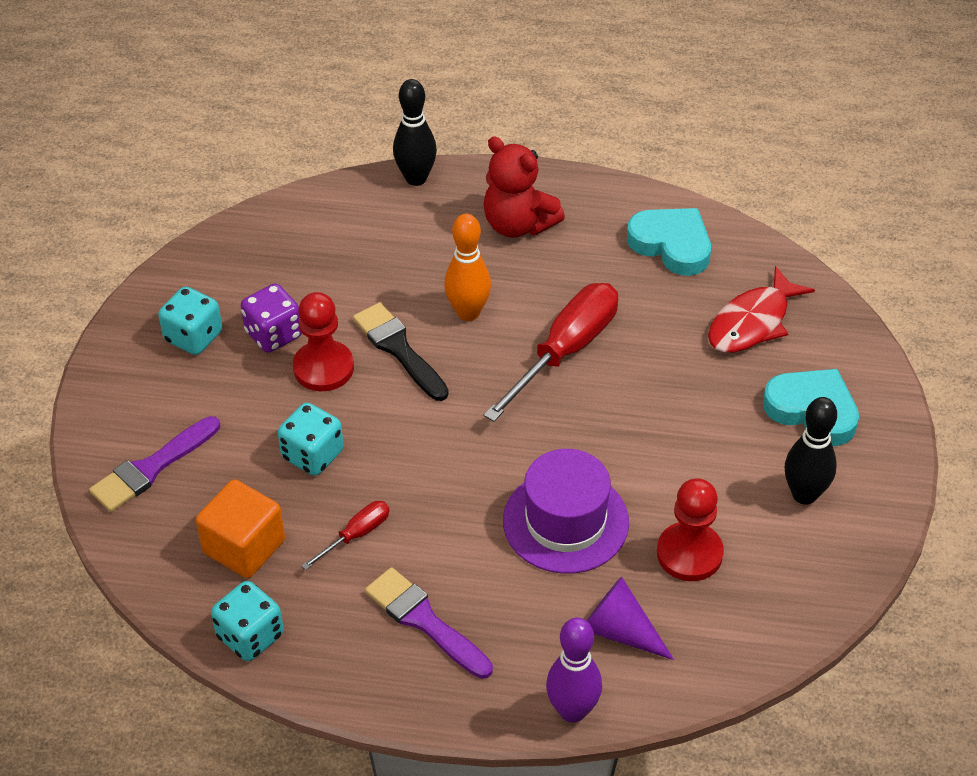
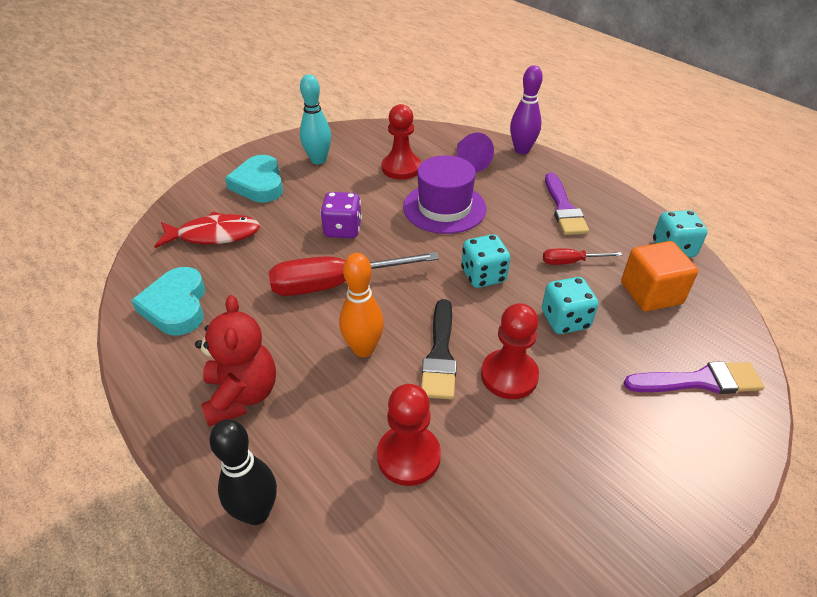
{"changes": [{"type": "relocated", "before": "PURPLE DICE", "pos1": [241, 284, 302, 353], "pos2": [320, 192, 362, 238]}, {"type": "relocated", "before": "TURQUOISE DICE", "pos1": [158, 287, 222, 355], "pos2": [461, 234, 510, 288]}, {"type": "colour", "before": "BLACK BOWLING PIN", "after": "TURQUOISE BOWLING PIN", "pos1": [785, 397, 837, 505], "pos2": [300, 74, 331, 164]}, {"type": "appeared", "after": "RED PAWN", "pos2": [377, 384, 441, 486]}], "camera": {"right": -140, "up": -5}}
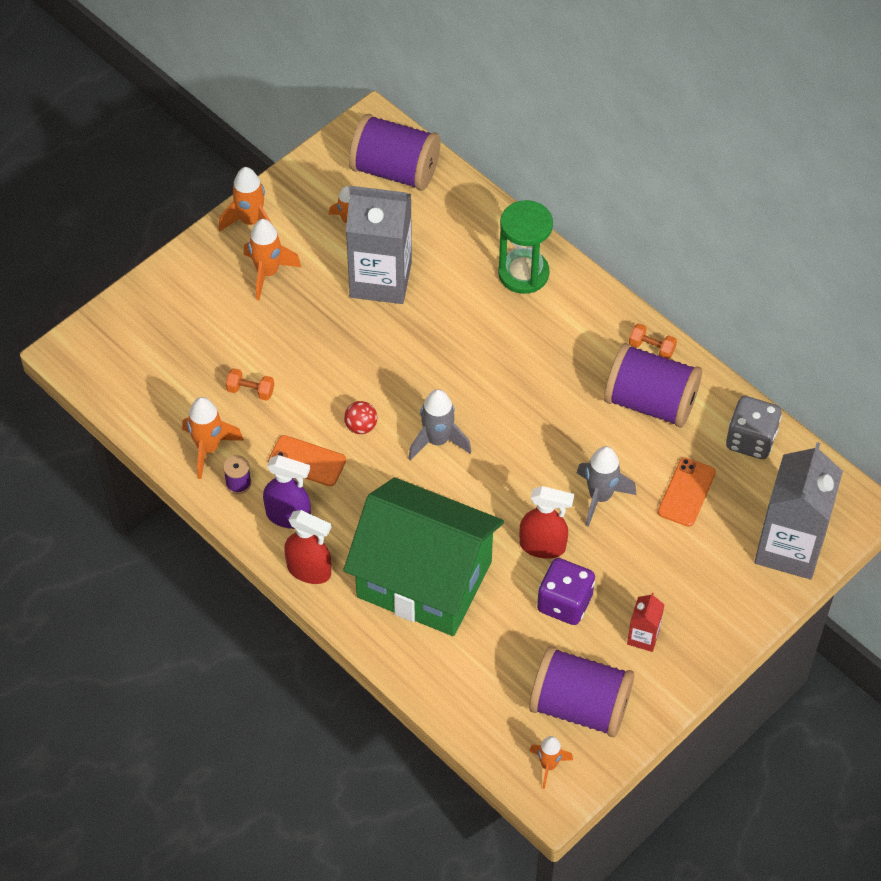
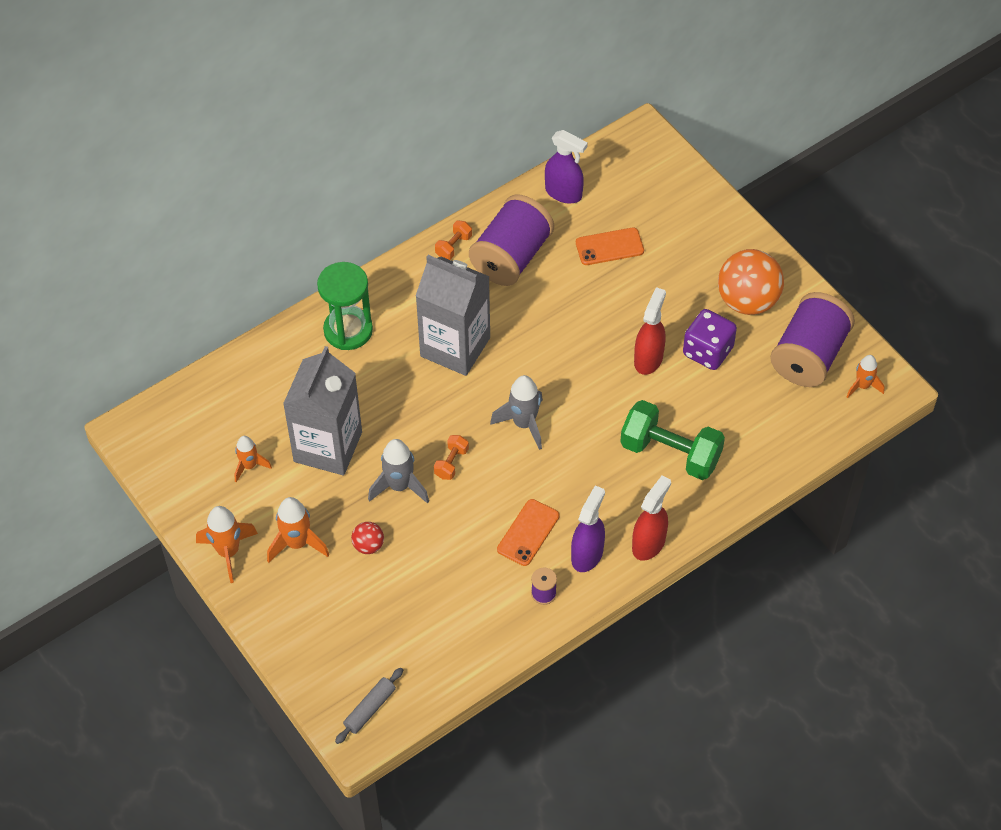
{"changes": [{"type": "missing", "before": "PURPLE SPOOL", "pos1": [349, 114, 440, 191]}, {"type": "relocated", "before": "ORANGE DUMBBELL", "pos1": [226, 368, 274, 401], "pos2": [434, 435, 469, 480]}, {"type": "exchanged", "before": "GREY DICE", "after": "PURPLE SPRAY BOTTLE", "pos1": [726, 396, 782, 459], "pos2": [545, 130, 588, 203]}, {"type": "missing", "before": "ORANGE ROCKET", "pos1": [182, 397, 244, 479]}, {"type": "relocated", "before": "RED BALL", "pos1": [344, 401, 377, 434], "pos2": [351, 522, 384, 554]}, {"type": "relocated", "before": "GREY CARTON", "pos1": [754, 442, 843, 579], "pos2": [416, 255, 490, 376]}, {"type": "relocated", "before": "GREY ROCKET", "pos1": [577, 446, 636, 527], "pos2": [368, 439, 429, 504]}, {"type": "spun", "before": "ORANGE PHONE", "pos1": [658, 458, 716, 527], "pos2": [576, 227, 644, 265], "turn": -45}, {"type": "exchanged", "before": "GREEN HOUSE", "after": "GREEN DUMBBELL", "pos1": [343, 477, 504, 636], "pos2": [620, 400, 725, 480]}, {"type": "exchanged", "before": "RED CARTON", "after": "ORANGE BALL", "pos1": [627, 592, 665, 652], "pos2": [718, 249, 784, 315]}, {"type": "appeared", "after": "GREY ROLLING PIN", "pos2": [335, 668, 403, 744]}], "camera": {"right": -80, "up": 0}}
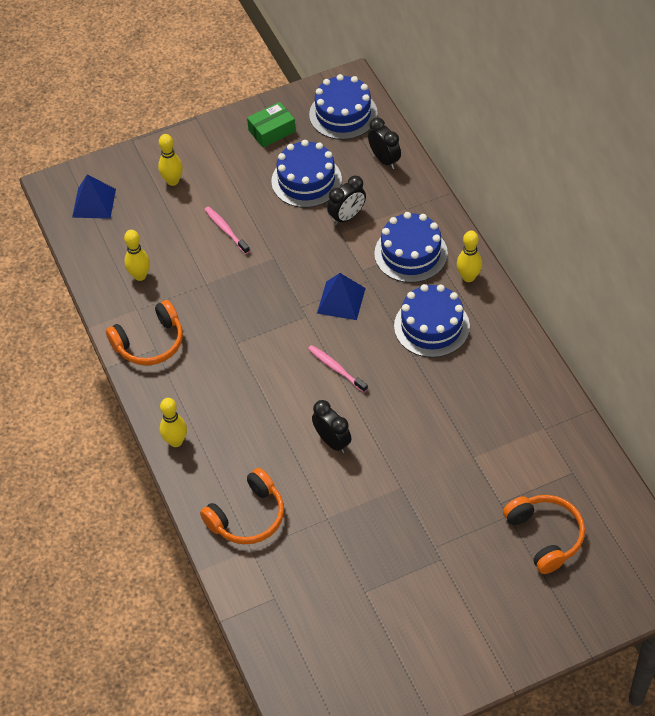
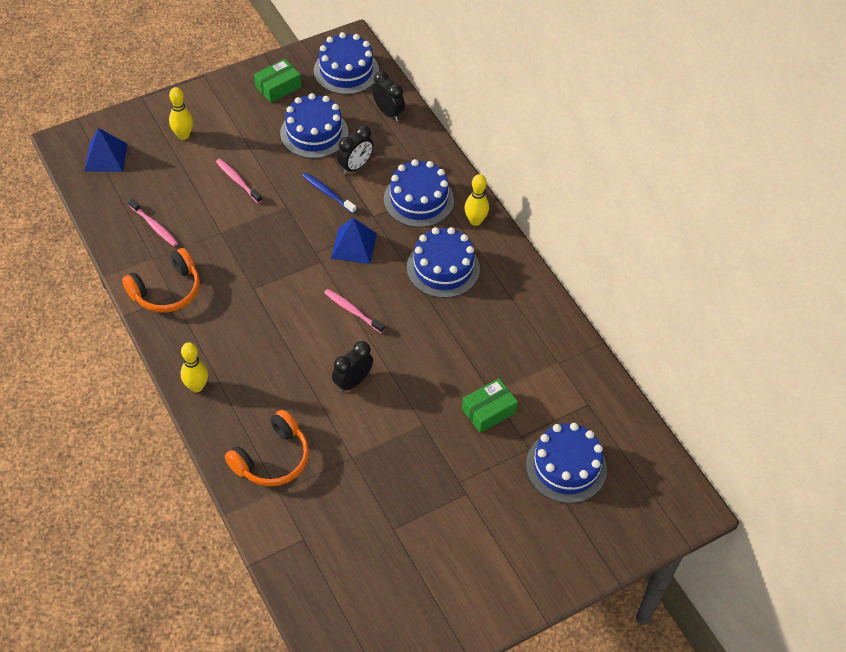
{"changes": [{"type": "exchanged", "before": "YELLOW BOWLING PIN", "after": "PINK TOOTHBRUSH", "pos1": [124, 230, 150, 281], "pos2": [128, 198, 178, 246]}, {"type": "spun", "before": "BLACK CLOCK", "pos1": [312, 400, 351, 453], "pos2": [332, 341, 373, 393], "turn": -90}, {"type": "exchanged", "before": "ORANGE HEADPHONES", "after": "BLUE CAKE", "pos1": [503, 495, 585, 574], "pos2": [526, 423, 607, 503]}, {"type": "appeared", "after": "BLUE TOOTHBRUSH", "pos2": [302, 173, 356, 214]}, {"type": "appeared", "after": "GREEN BOX", "pos2": [462, 378, 518, 433]}], "camera": {"right": -10, "up": 0}}
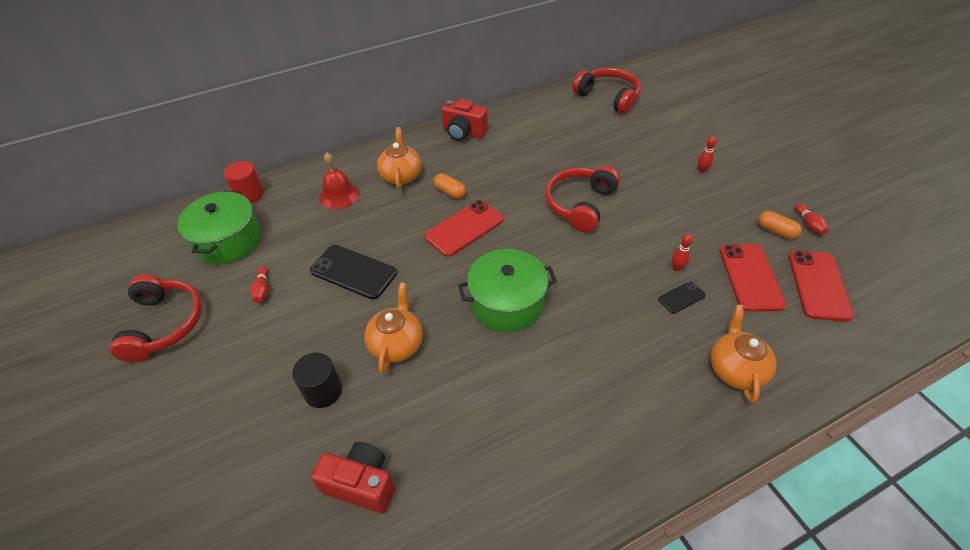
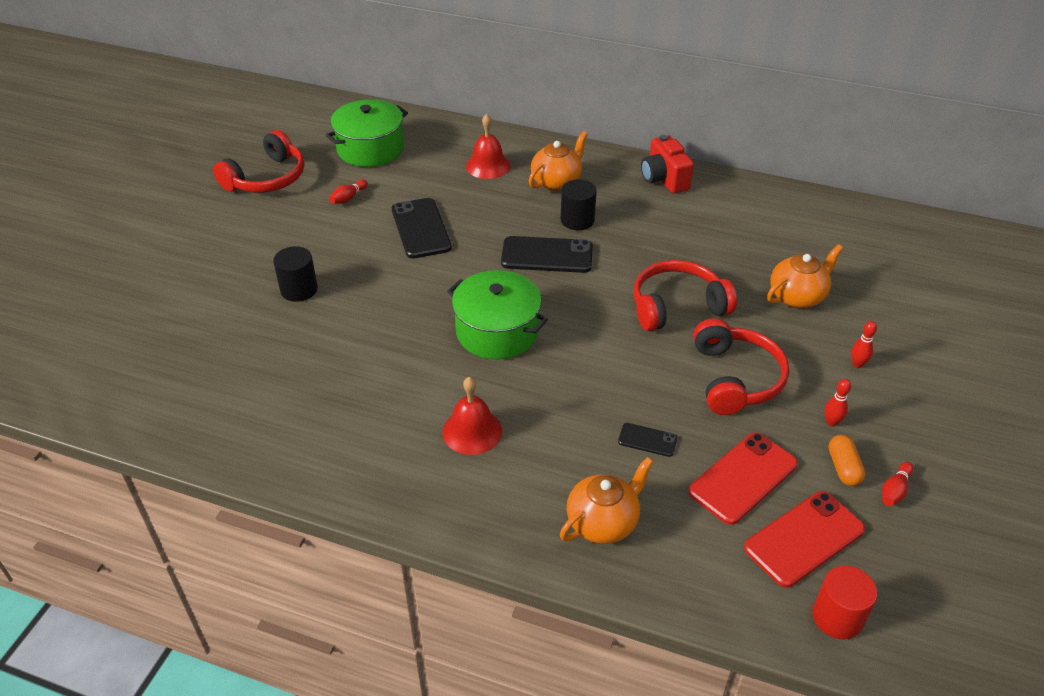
{"changes": [{"type": "relocated", "before": "RED HEADPHONES", "pos1": [573, 68, 641, 114], "pos2": [693, 318, 789, 415]}, {"type": "relocated", "before": "RED CYLINDER", "pos1": [224, 161, 264, 203], "pos2": [812, 566, 877, 640]}, {"type": "exchanged", "before": "ORANGE CAPSULE", "after": "BLACK CYLINDER", "pos1": [434, 173, 466, 199], "pos2": [561, 179, 597, 231]}, {"type": "colour", "before": "RED PHONE", "after": "BLACK PHONE", "pos1": [425, 200, 504, 257], "pos2": [501, 236, 593, 273]}, {"type": "relocated", "before": "RED BOWLING PIN", "pos1": [672, 234, 693, 271], "pos2": [825, 379, 851, 426]}, {"type": "relocated", "before": "ORANGE TEAPOT", "pos1": [364, 283, 423, 374], "pos2": [767, 244, 843, 308]}, {"type": "missing", "before": "RED CAMERA", "pos1": [311, 442, 395, 514]}, {"type": "appeared", "after": "RED BELL", "pos2": [442, 377, 502, 455]}], "camera": {"right": 45, "up": -5}}
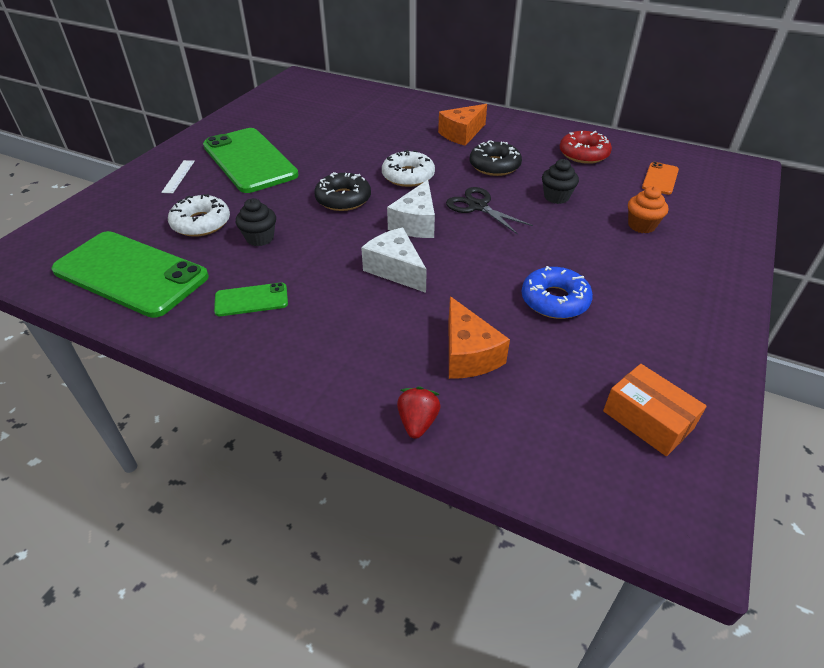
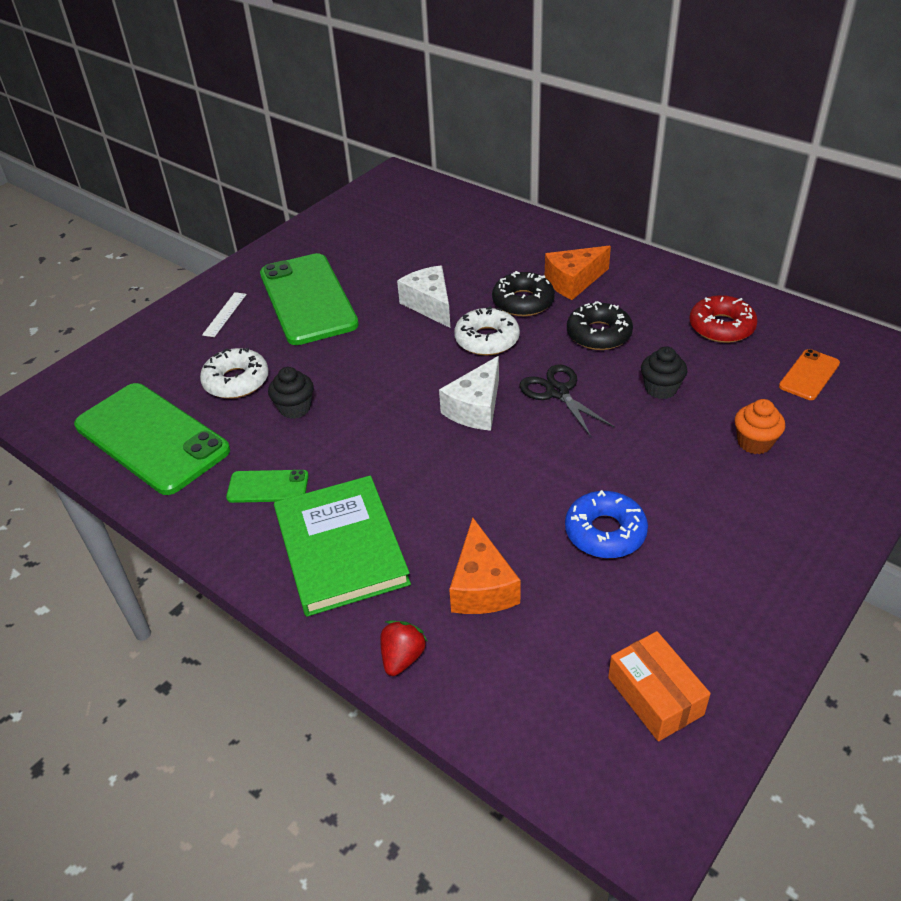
{"changes": [{"type": "relocated", "before": "BLACK DONUT", "pos1": [314, 172, 371, 211], "pos2": [492, 271, 555, 316]}, {"type": "relocated", "before": "WHITE CHEESE", "pos1": [361, 228, 427, 293], "pos2": [397, 266, 450, 328]}, {"type": "appeared", "after": "GREEN BOOK", "pos2": [274, 476, 411, 617]}], "camera": {"right": 15, "up": 0}}
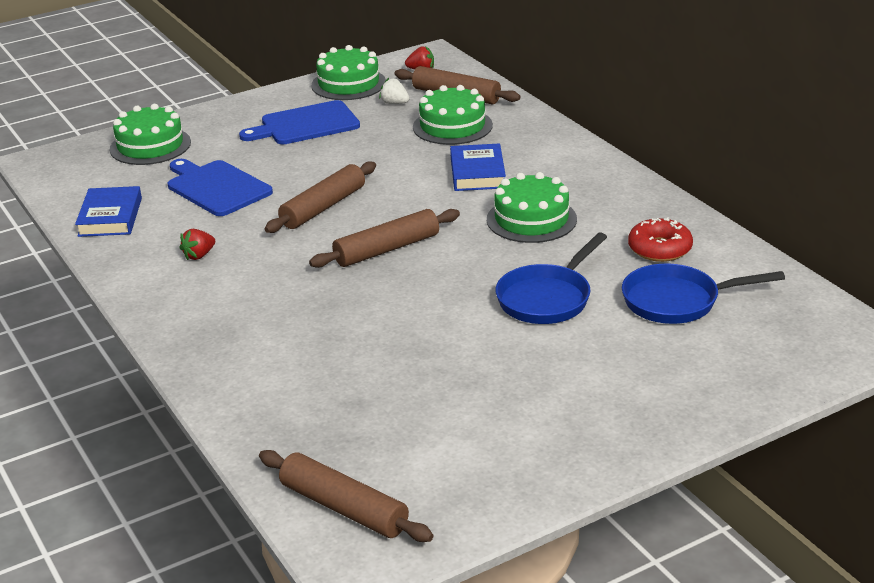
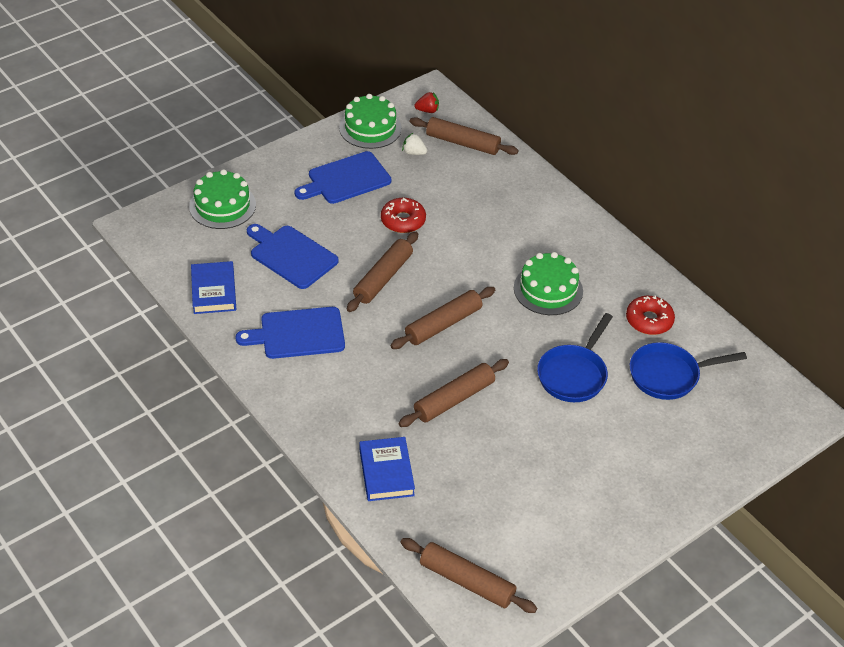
{"changes": [{"type": "missing", "before": "GREEN CAKE", "pos1": [413, 85, 493, 145]}, {"type": "relocated", "before": "BLUE BOOK", "pos1": [450, 143, 506, 191], "pos2": [359, 437, 415, 501]}, {"type": "exchanged", "before": "RED STRAWBERRY", "after": "BLUE CUTTING BOARD", "pos1": [180, 229, 215, 260], "pos2": [235, 307, 345, 359]}, {"type": "appeared", "after": "RED DONUT", "pos2": [381, 198, 426, 233]}, {"type": "appeared", "after": "BROWN ROLLING PIN", "pos2": [399, 359, 509, 427]}], "camera": {"right": -10, "up": 15}}
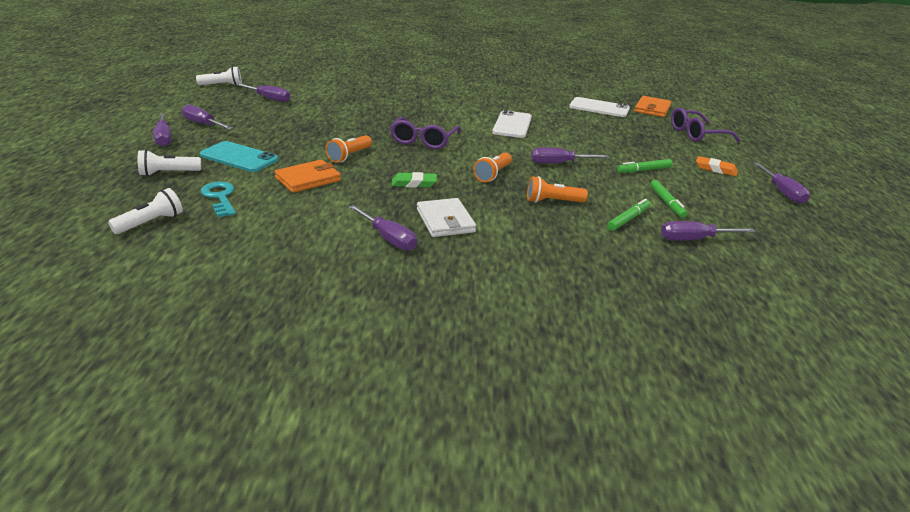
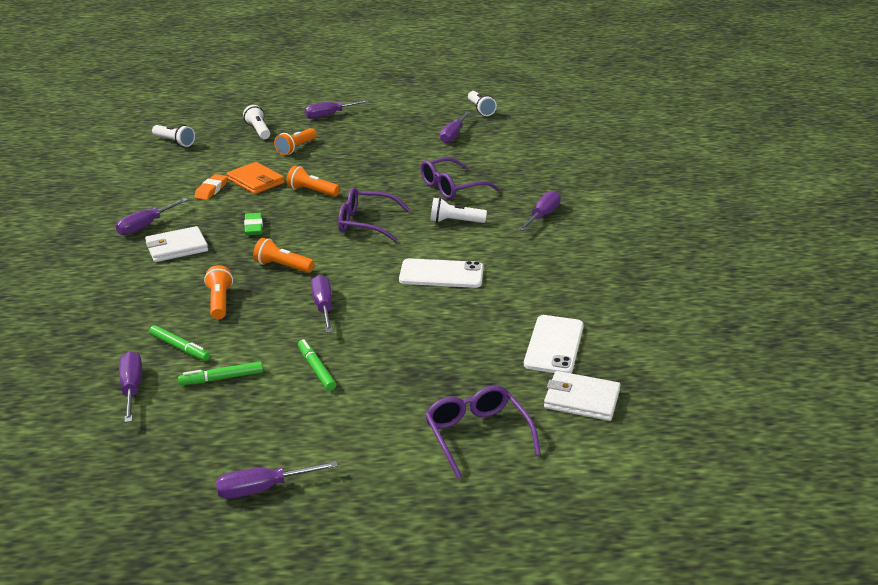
{"changes": [{"type": "colour", "before": "ORANGE WALLET", "after": "WHITE WALLET", "pos1": [634, 96, 671, 117], "pos2": [544, 371, 621, 421]}, {"type": "relocated", "before": "PURPLE SCREWDRIVER", "pos1": [182, 104, 233, 130], "pos2": [518, 190, 561, 231]}, {"type": "exchanged", "before": "TURQUOISE PHONE", "after": "ORANGE FLASHLIGHT", "pos1": [200, 141, 278, 172], "pos2": [274, 128, 317, 155]}, {"type": "relocated", "before": "ORANGE ERASER", "pos1": [696, 156, 738, 176], "pos2": [194, 174, 228, 200]}, {"type": "missing", "before": "TURQUOISE KEY", "pos1": [200, 182, 236, 217]}, {"type": "appeared", "after": "PURPLE GLASSES", "pos2": [420, 157, 499, 199]}, {"type": "appeared", "after": "WHITE FLASHLIGHT", "pos2": [430, 198, 487, 223]}], "camera": {"right": 85, "up": 0}}
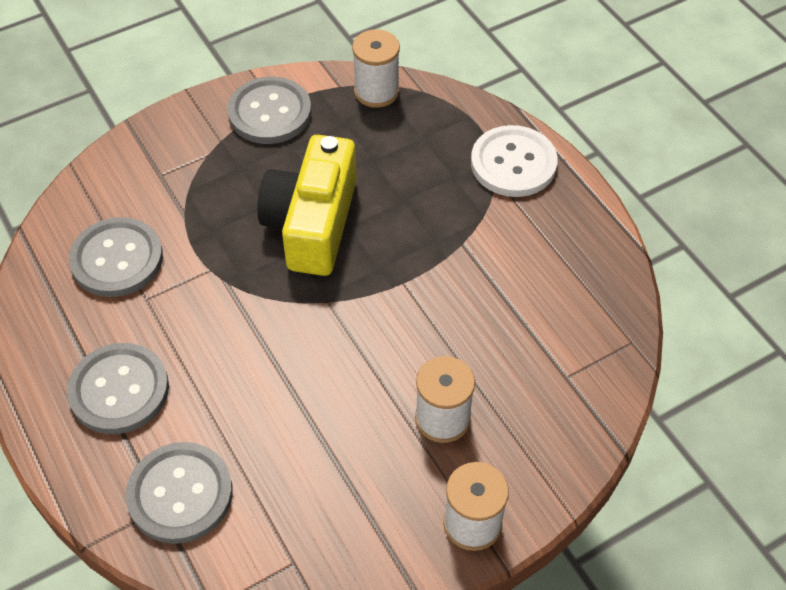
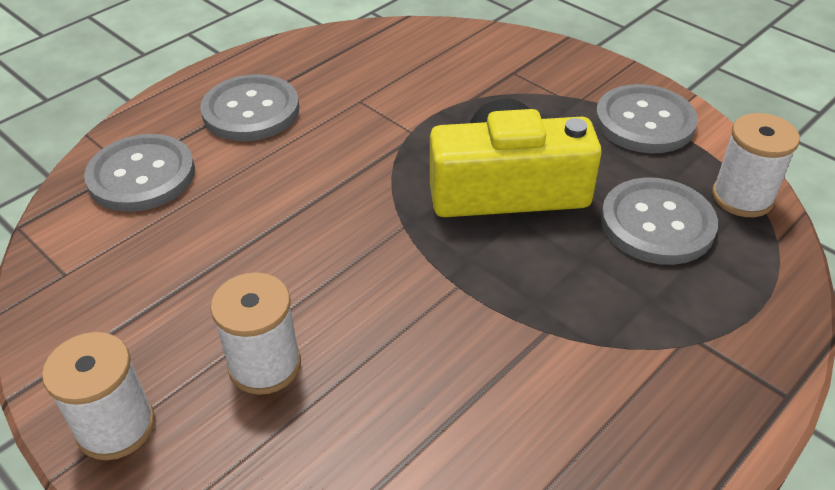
{"changes": [{"type": "missing", "before": "WHITE BUTTON", "pos1": [471, 125, 558, 197]}, {"type": "relocated", "before": "GREY BUTTON", "pos1": [69, 217, 163, 297], "pos2": [601, 177, 718, 265]}], "camera": {"right": 75, "up": -10}}
